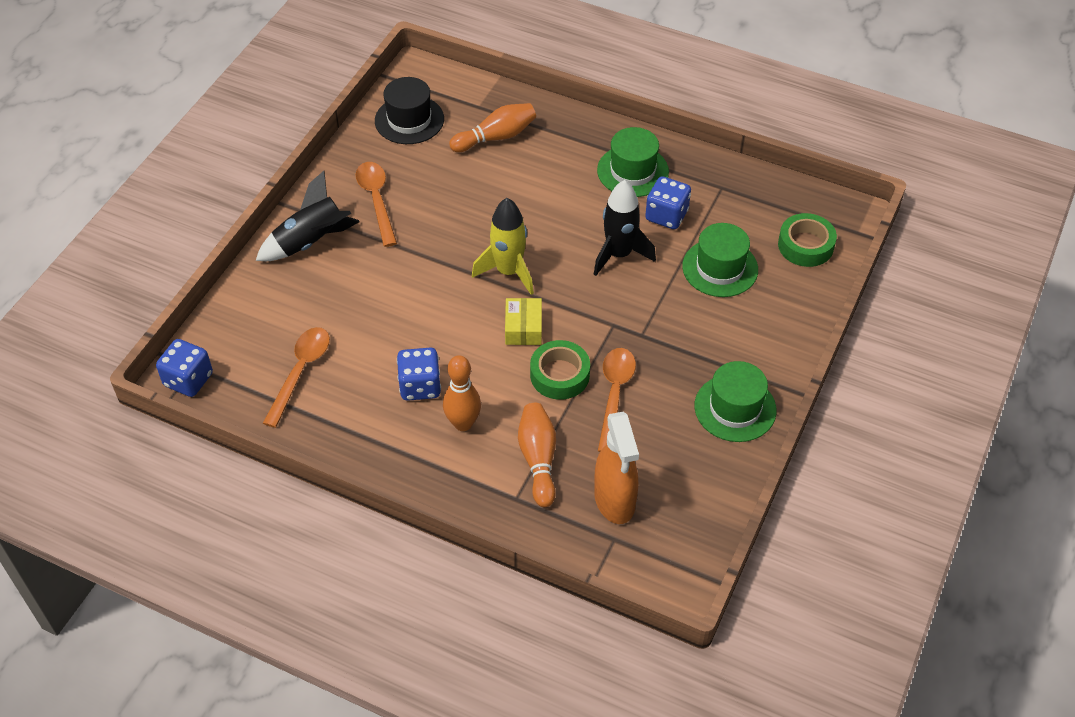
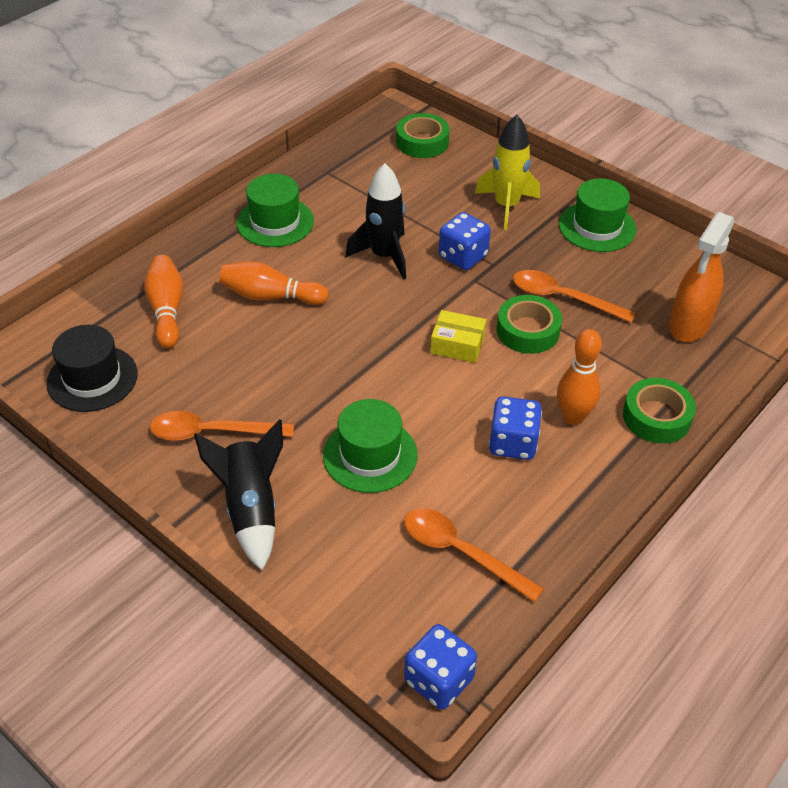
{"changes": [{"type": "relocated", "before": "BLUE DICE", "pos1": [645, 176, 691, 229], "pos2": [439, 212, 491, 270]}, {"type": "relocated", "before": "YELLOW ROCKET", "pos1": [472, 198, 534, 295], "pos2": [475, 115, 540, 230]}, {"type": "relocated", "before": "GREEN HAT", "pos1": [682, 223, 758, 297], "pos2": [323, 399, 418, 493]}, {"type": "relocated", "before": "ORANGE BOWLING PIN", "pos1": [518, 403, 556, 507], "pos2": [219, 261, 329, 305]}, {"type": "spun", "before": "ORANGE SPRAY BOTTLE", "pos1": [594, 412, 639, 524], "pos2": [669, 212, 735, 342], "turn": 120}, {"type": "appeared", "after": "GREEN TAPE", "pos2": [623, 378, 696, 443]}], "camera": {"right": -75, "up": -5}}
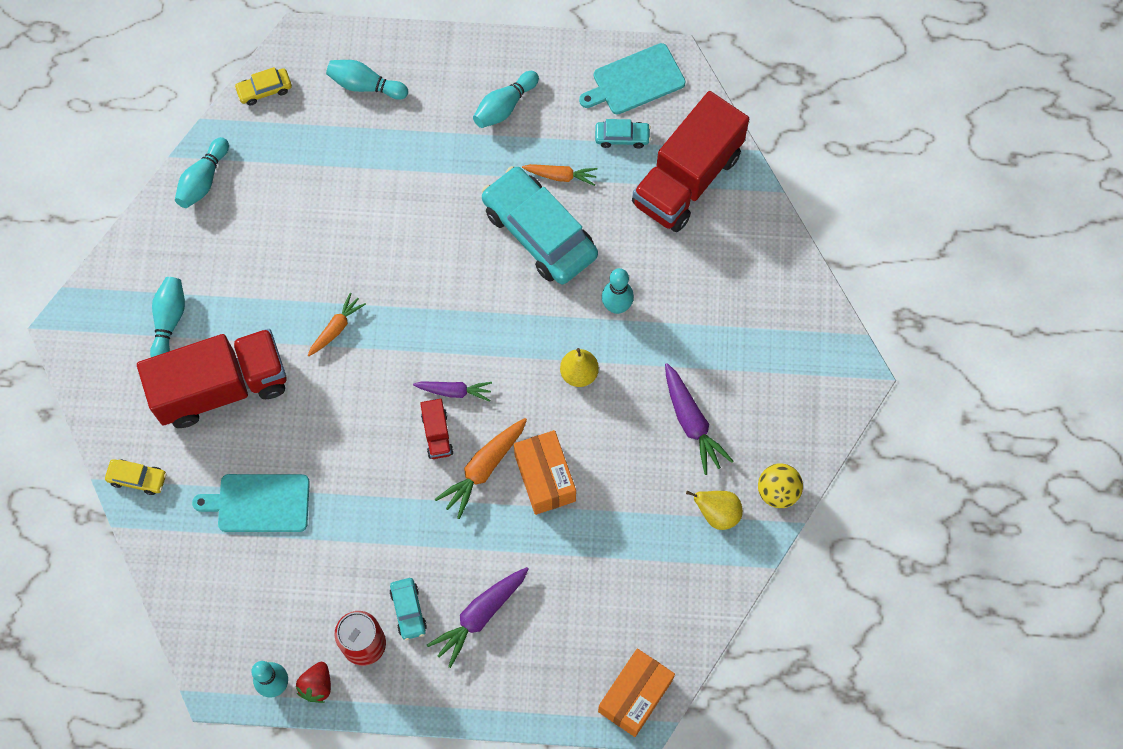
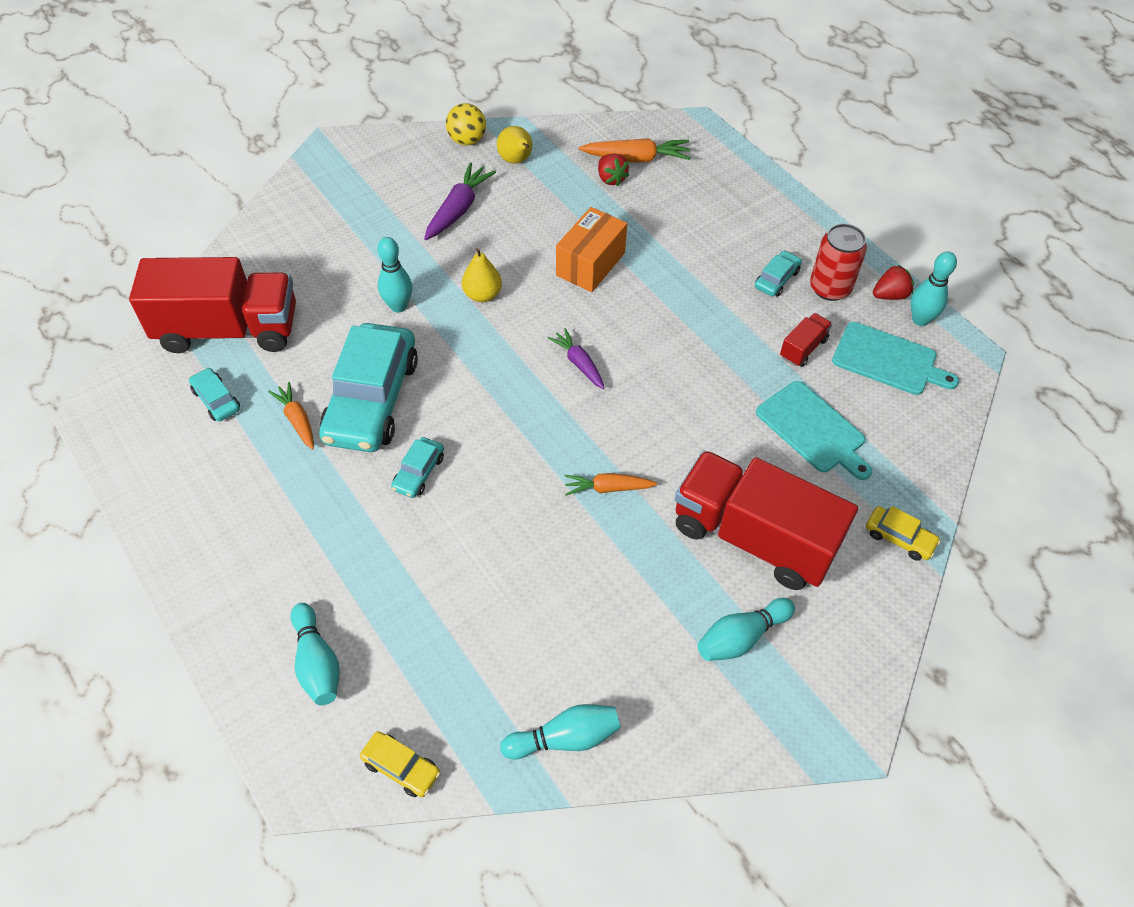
{"changes": [{"type": "relocated", "before": "TURQUOISE CUTTING BOARD", "pos1": [579, 43, 686, 115], "pos2": [832, 322, 959, 395]}, {"type": "missing", "before": "TURQUOISE BOWLING PIN", "pos1": [473, 71, 539, 128]}, {"type": "relocated", "before": "RED TRUCK", "pos1": [420, 399, 453, 459], "pos2": [780, 313, 832, 367]}, {"type": "relocated", "before": "ORANGE CARROT", "pos1": [435, 418, 527, 519], "pos2": [579, 138, 691, 162]}, {"type": "spun", "before": "YELLOW CAR", "pos1": [105, 459, 167, 495], "pos2": [866, 506, 941, 561], "turn": 150}, {"type": "missing", "before": "PURPLE CARROT", "pos1": [427, 567, 529, 668]}, {"type": "missing", "before": "ORANGE BOX", "pos1": [598, 648, 675, 737]}, {"type": "appeared", "after": "RED STRAWBERRY", "pos2": [598, 154, 629, 186]}, {"type": "appeared", "after": "TURQUOISE CAR", "pos2": [391, 437, 444, 498]}], "camera": {"right": -130, "up": -15}}
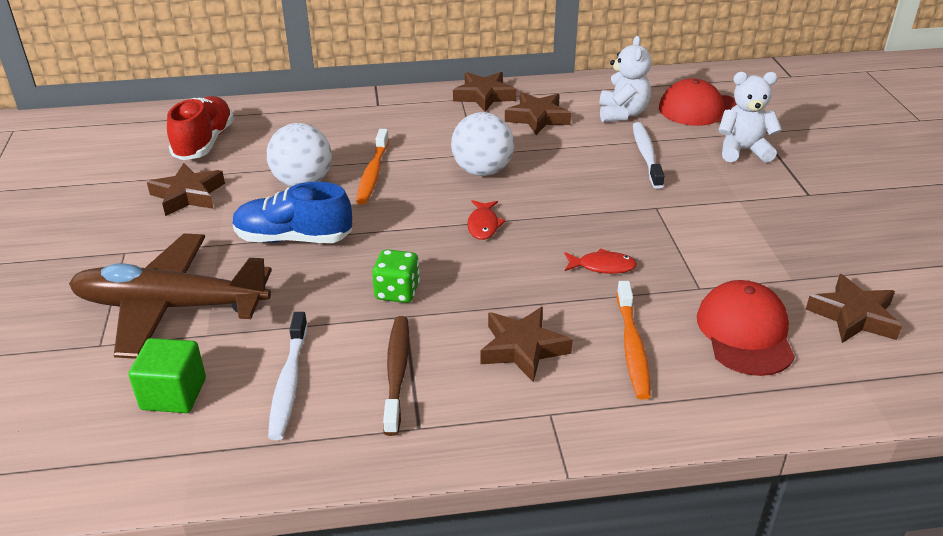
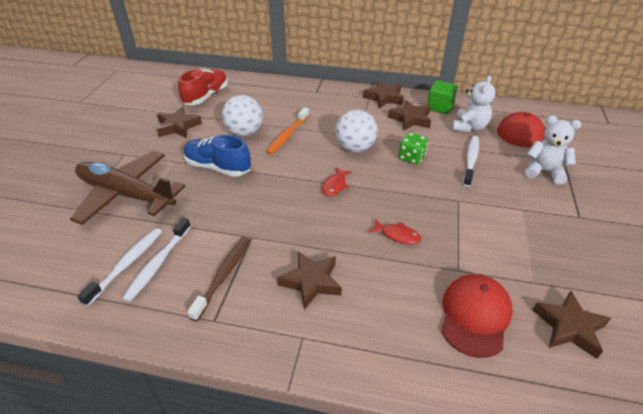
{"changes": [{"type": "relocated", "before": "GREEN DICE", "pos1": [372, 249, 420, 303], "pos2": [398, 132, 428, 165]}, {"type": "missing", "before": "ORANGE TOOTHBRUSH", "pos1": [617, 281, 651, 400]}, {"type": "relocated", "before": "GREEN CUBE", "pos1": [128, 338, 206, 413], "pos2": [427, 80, 458, 114]}, {"type": "appeared", "after": "WHITE TOOTHBRUSH", "pos2": [77, 228, 162, 306]}], "camera": {"right": 20, "up": 5}}
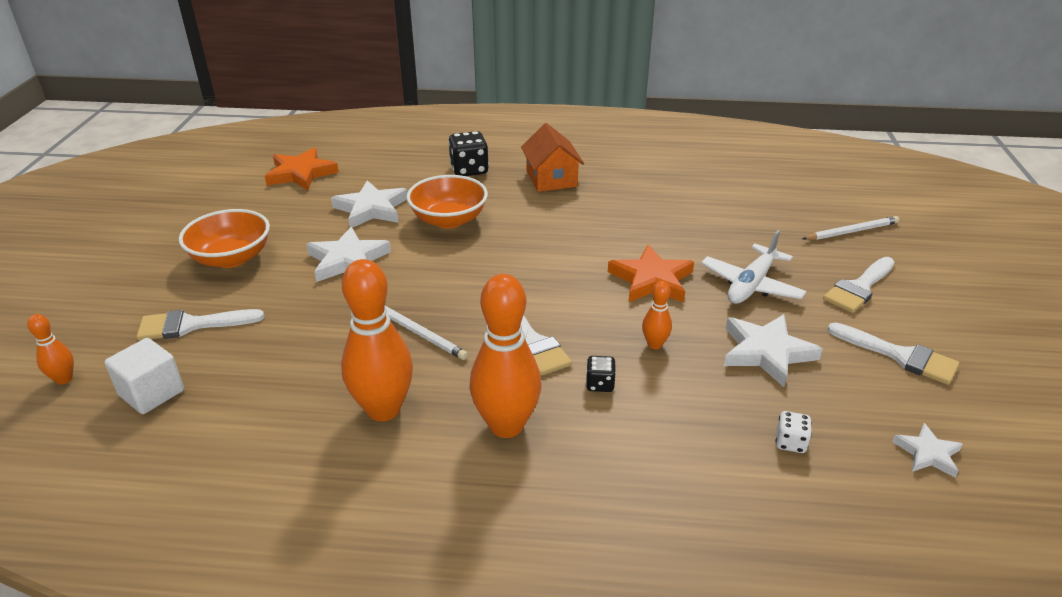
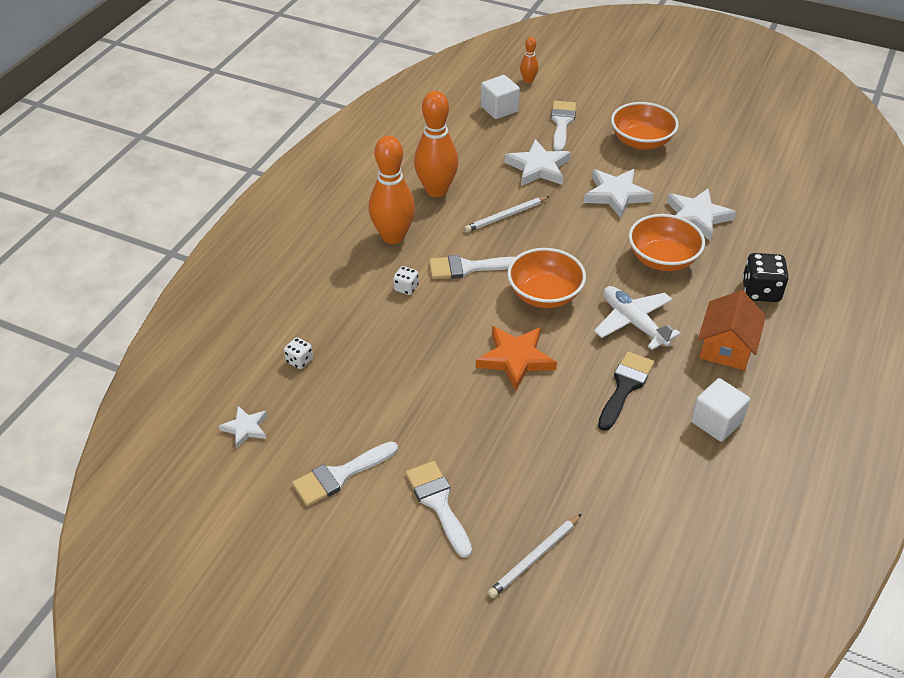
{"changes": [{"type": "spun", "before": "ORANGE HOUSE", "pos1": [521, 123, 584, 192], "pos2": [698, 290, 766, 370], "turn": -75}, {"type": "missing", "before": "ORANGE STAR", "pos1": [265, 148, 339, 191]}, {"type": "spun", "before": "WHITE PENCIL", "pos1": [802, 216, 900, 240], "pos2": [488, 514, 582, 598], "turn": 45}, {"type": "relocated", "before": "WHITE PLANE", "pos1": [701, 230, 807, 304], "pos2": [594, 286, 681, 350]}, {"type": "missing", "before": "ORANGE BOWLING PIN", "pos1": [642, 281, 672, 349]}, {"type": "relocated", "before": "WHITE STAR", "pos1": [724, 314, 823, 387], "pos2": [505, 139, 571, 186]}, {"type": "colour", "before": "BLACK DICE", "after": "WHITE DICE", "pos1": [586, 356, 616, 392], "pos2": [393, 266, 419, 295]}, {"type": "appeared", "after": "ORANGE BOWL", "pos2": [507, 248, 586, 308]}, {"type": "appeared", "after": "BLACK BRUSH", "pos2": [598, 351, 654, 431]}, {"type": "appeared", "after": "WHITE CUBE", "pos2": [691, 378, 750, 442]}], "camera": {"right": 110, "up": 10}}
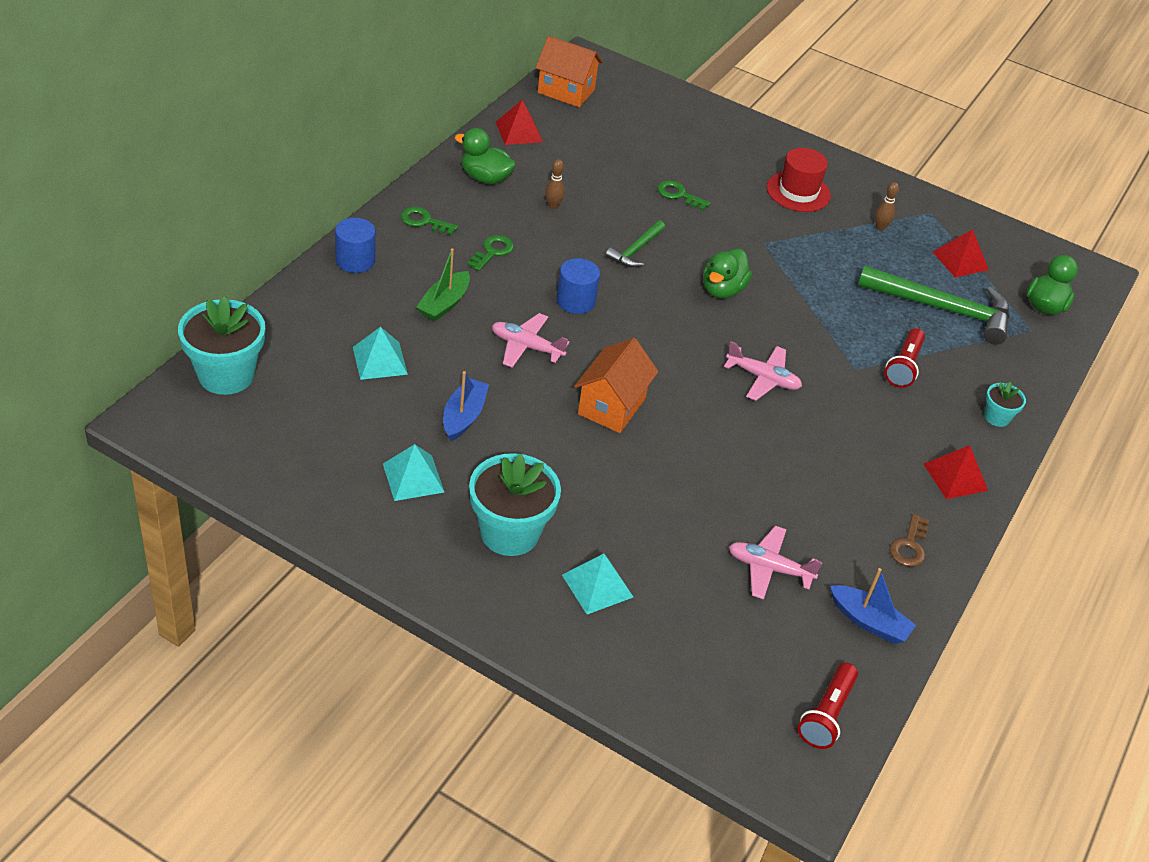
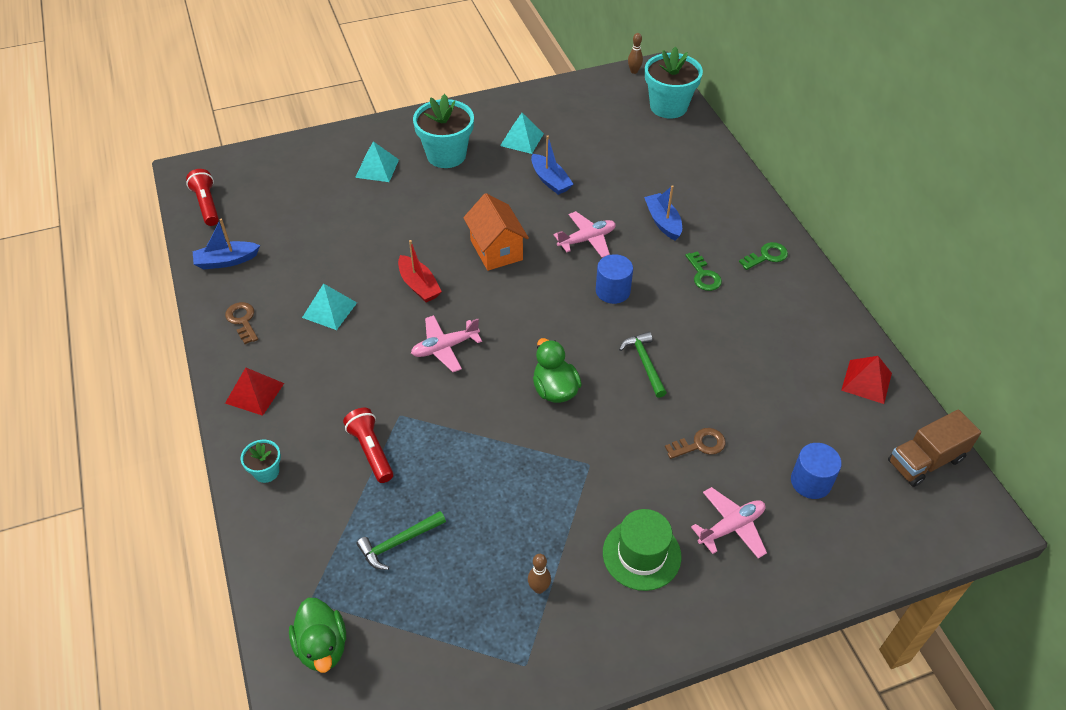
{"changes": [{"type": "exchanged", "before": "ORANGE HOUSE", "after": "BROWN TRUCK", "pos1": [535, 36, 603, 107], "pos2": [888, 409, 981, 487]}, {"type": "missing", "before": "GREEN DUCK", "pos1": [455, 128, 516, 184]}, {"type": "colour", "before": "RED HAT", "after": "GREEN HAT", "pos1": [767, 148, 831, 212], "pos2": [603, 509, 681, 591]}, {"type": "relocated", "before": "BROWN BOWLING PIN", "pos1": [545, 159, 565, 209], "pos2": [628, 33, 643, 74]}, {"type": "colour", "before": "GREEN KEY", "after": "BROWN KEY", "pos1": [657, 180, 710, 211], "pos2": [665, 428, 725, 459]}, {"type": "relocated", "before": "BLUE CYLINDER", "pos1": [335, 218, 376, 273], "pos2": [791, 443, 842, 499]}, {"type": "missing", "before": "RED PYRAMID", "pos1": [933, 229, 989, 278]}, {"type": "colour", "before": "GREEN BOAT", "after": "BLUE BOAT", "pos1": [416, 248, 470, 321], "pos2": [644, 185, 682, 241]}, {"type": "size", "before": "GREEN HAMMER", "pos1": [858, 265, 1010, 345], "pos2": [357, 511, 446, 570], "scale": 0.52}, {"type": "relocated", "before": "TURQUOISE PYRAMID", "pos1": [353, 327, 408, 380], "pos2": [302, 283, 357, 330]}, {"type": "relocated", "before": "PINK PLANE", "pos1": [729, 526, 823, 600], "pos2": [691, 487, 767, 559]}, {"type": "appeared", "after": "RED BOAT", "pos2": [398, 240, 442, 302]}], "camera": {"right": 135, "up": 5}}
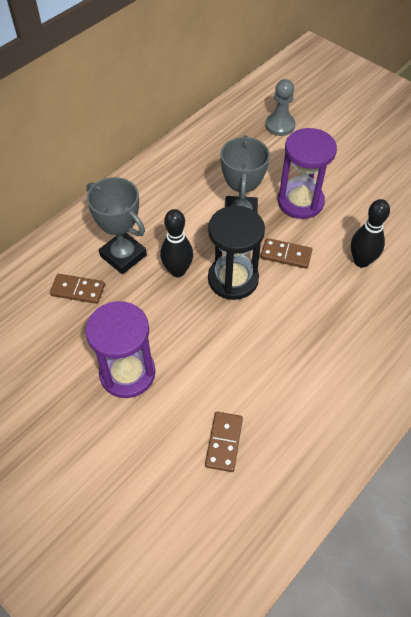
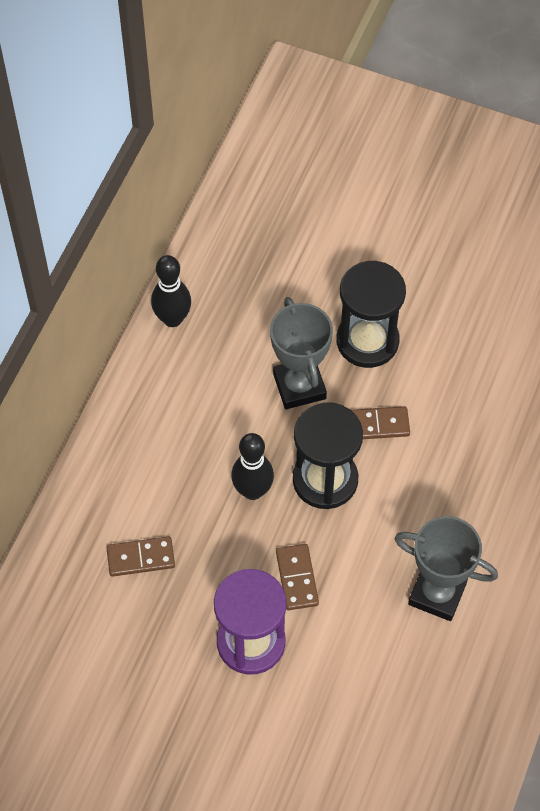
{"changes": [{"type": "missing", "before": "GREY PAWN", "pos1": [265, 79, 295, 136]}, {"type": "colour", "before": "PURPLE HOURGLASS", "after": "BLACK HOURGLASS", "pos1": [278, 128, 337, 219], "pos2": [337, 261, 406, 368]}, {"type": "relocated", "before": "GREY TROPHY", "pos1": [87, 177, 147, 274], "pos2": [394, 516, 498, 621]}, {"type": "relocated", "before": "BLACK BOWLING PIN", "pos1": [351, 199, 390, 268], "pos2": [151, 255, 191, 327]}, {"type": "relocated", "before": "BROWN DOMINO", "pos1": [205, 412, 243, 472], "pos2": [276, 544, 319, 610]}], "camera": {"right": -20, "up": 5}}
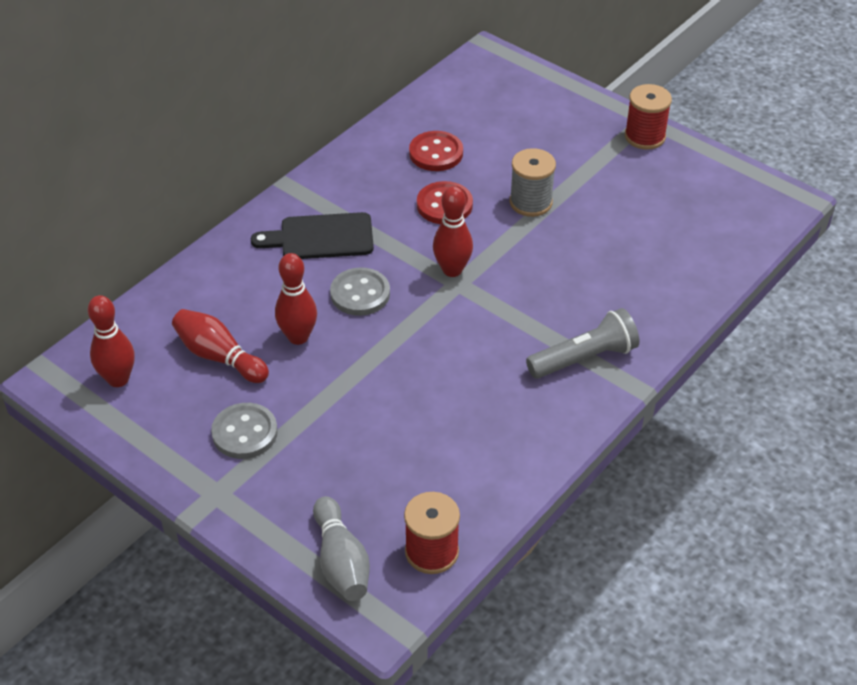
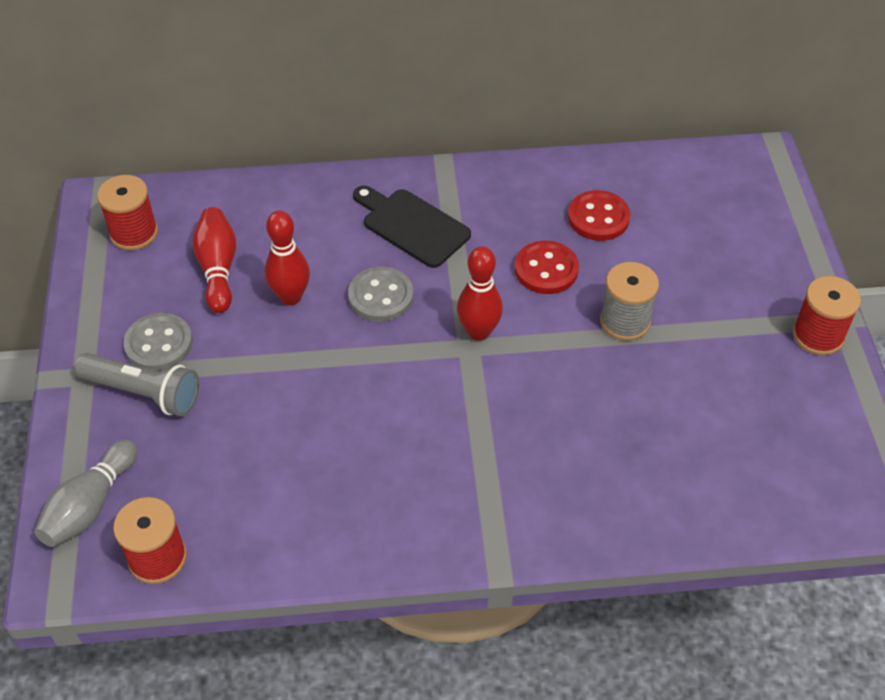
{"changes": [{"type": "exchanged", "before": "RED BOWLING PIN", "after": "RED SPOOL", "pos1": [88, 295, 135, 387], "pos2": [97, 175, 158, 250]}, {"type": "relocated", "before": "GREY FLASHLIGHT", "pos1": [526, 308, 640, 379], "pos2": [74, 353, 199, 416]}], "camera": {"right": 45, "up": 5}}
